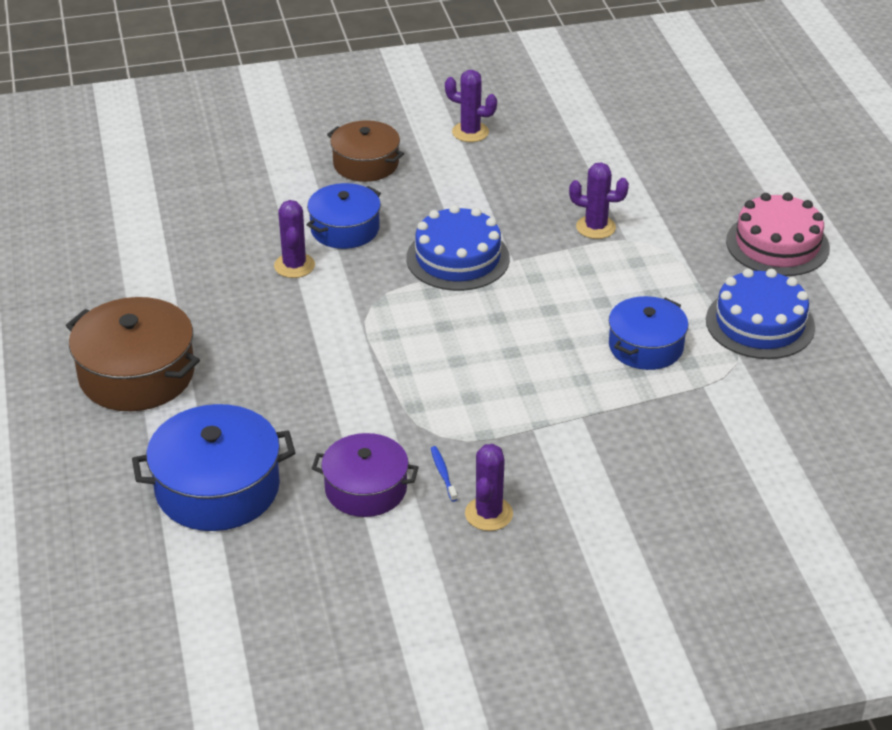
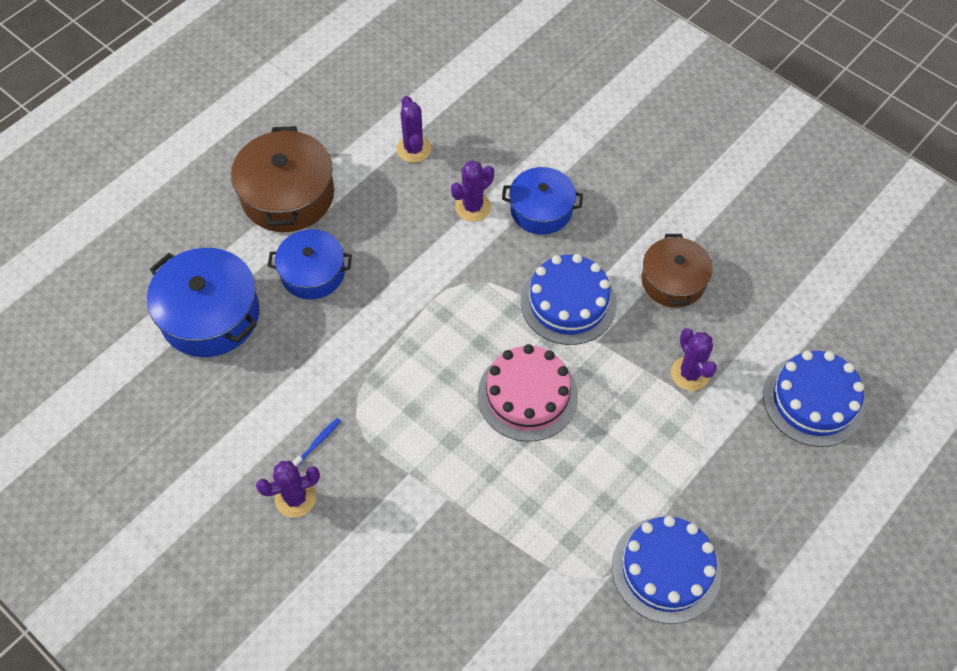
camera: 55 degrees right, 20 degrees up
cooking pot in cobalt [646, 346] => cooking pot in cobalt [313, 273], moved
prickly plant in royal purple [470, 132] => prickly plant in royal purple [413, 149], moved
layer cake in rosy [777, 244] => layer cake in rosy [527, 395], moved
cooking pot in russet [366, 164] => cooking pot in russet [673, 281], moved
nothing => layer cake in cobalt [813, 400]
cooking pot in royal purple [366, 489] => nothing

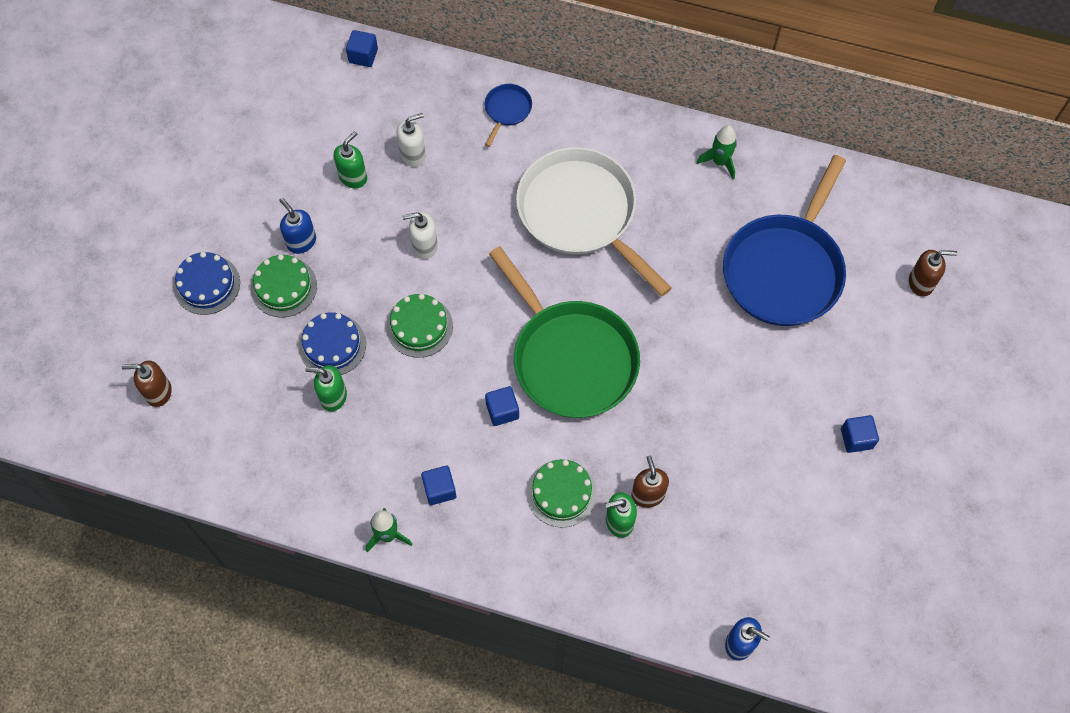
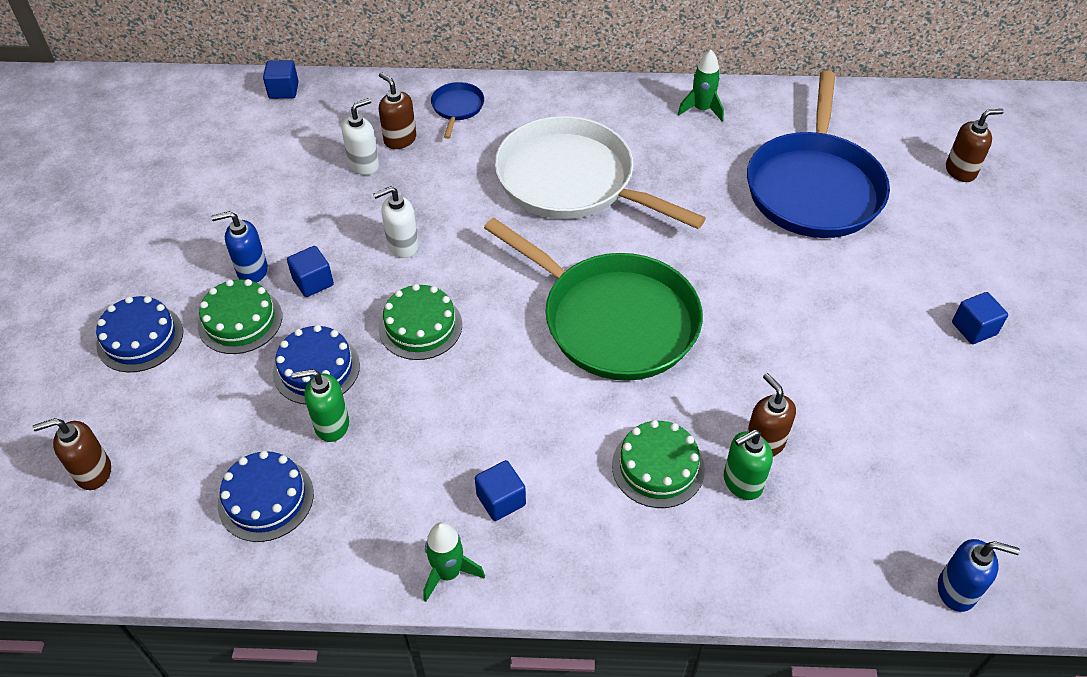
camera: 15 degrees left, 15 degrees down
soap pump in cobalt [301, 242] => soap pump in cobalt [252, 271], 45 degrees counterclockwise
nothing => layer cake in cobalt [266, 499]
cube in cobalt [502, 411] => cube in cobalt [313, 282], moved
nothing => soap pump in russet [400, 139]
soap pump in leaf-green [353, 177] => nothing

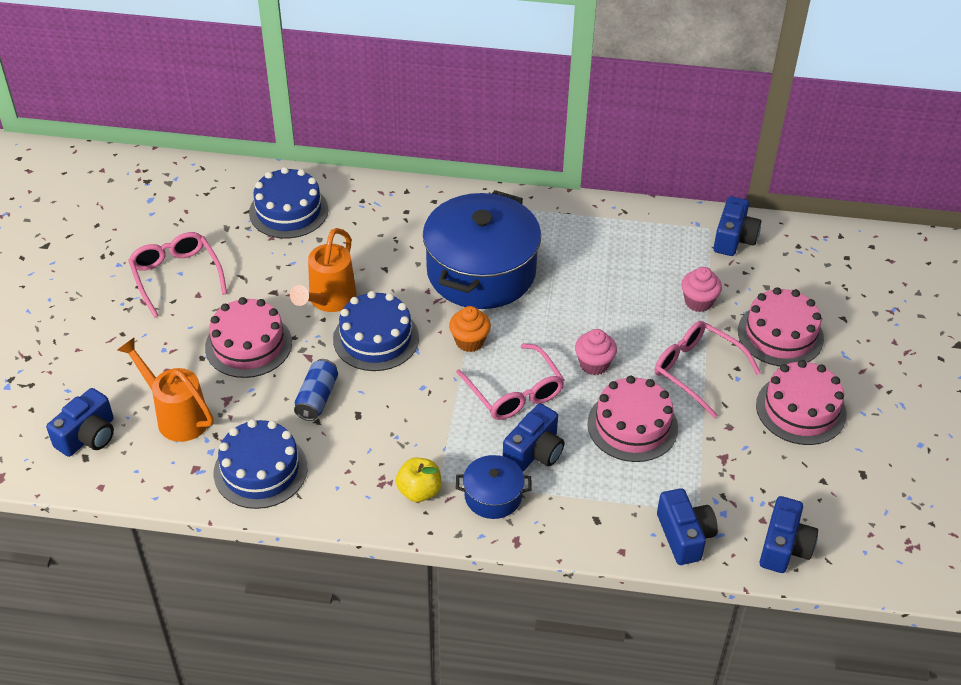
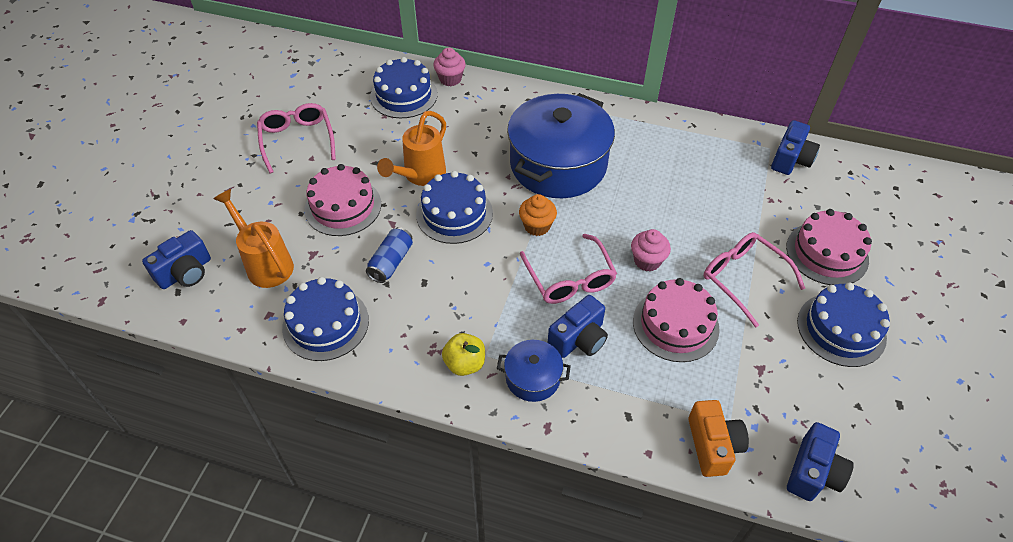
camera: 10 degrees right, 5 degrees up
muffin in rosy [698, 302] => muffin in rosy [450, 79], moved
camera in cobalt [684, 536] => camera in orange [713, 445]
layer cake in rosy [801, 409] => layer cake in cobalt [841, 329]

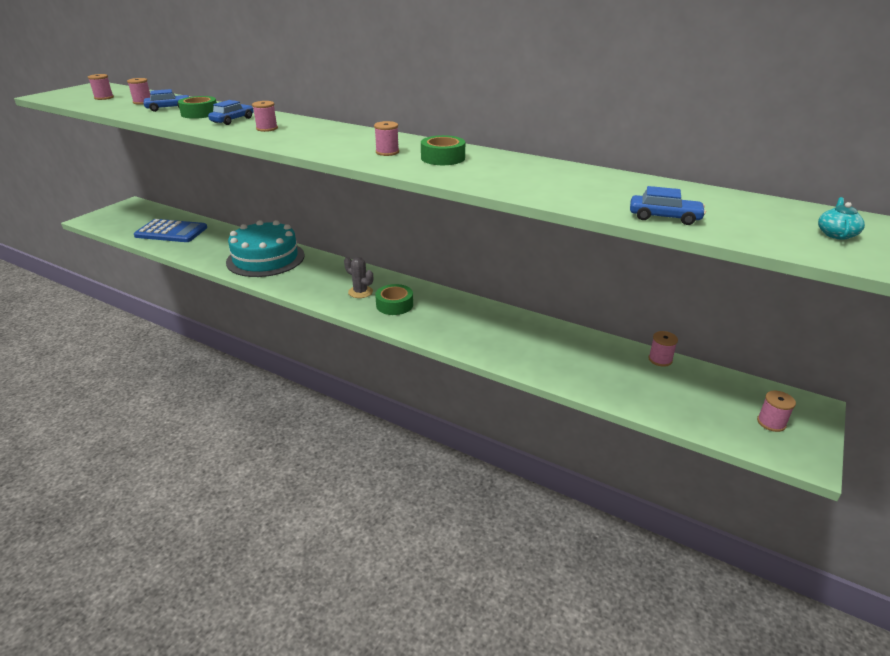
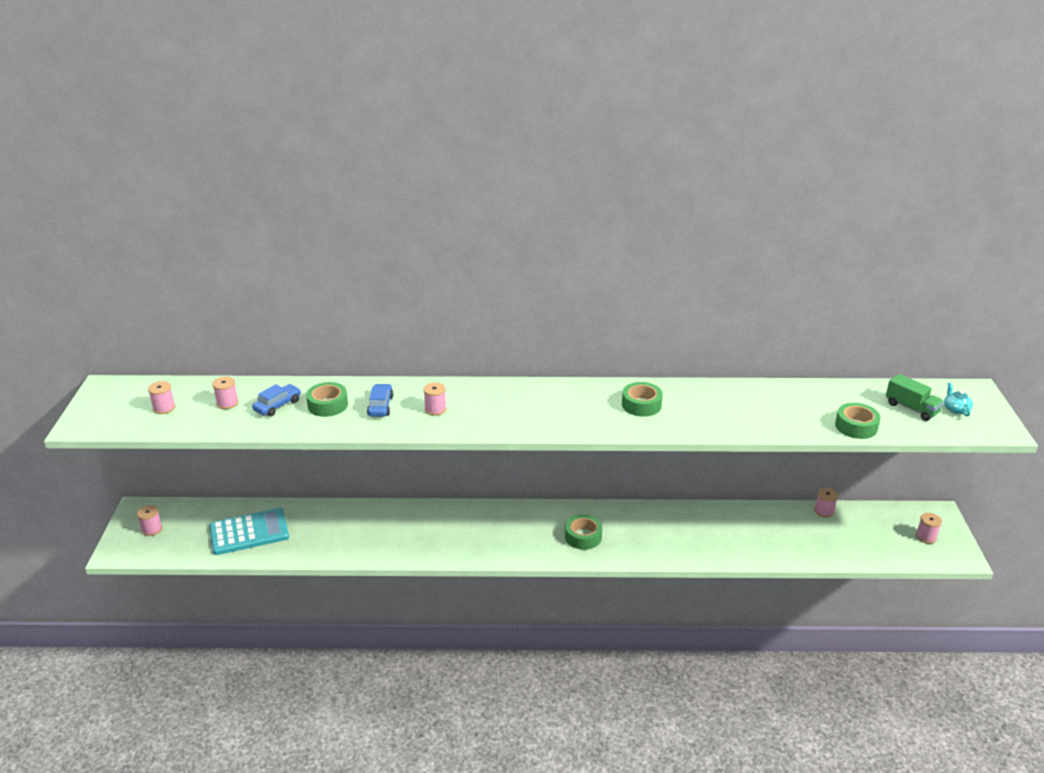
camera: 30 degrees left, 0 degrees up
spool in rosy [387, 152] => spool in rosy [152, 529], moved
pocket calculator in cobalt [171, 232] => pocket calculator in turquoise [249, 532]
toy car in cobalt [664, 217] => sticky tape in leaf-green [856, 426]
nothing => toy truck in leaf-green [911, 408]
layer cake in turquoise [265, 258] => nothing
prickly plant in ash-grey [360, 292] => nothing

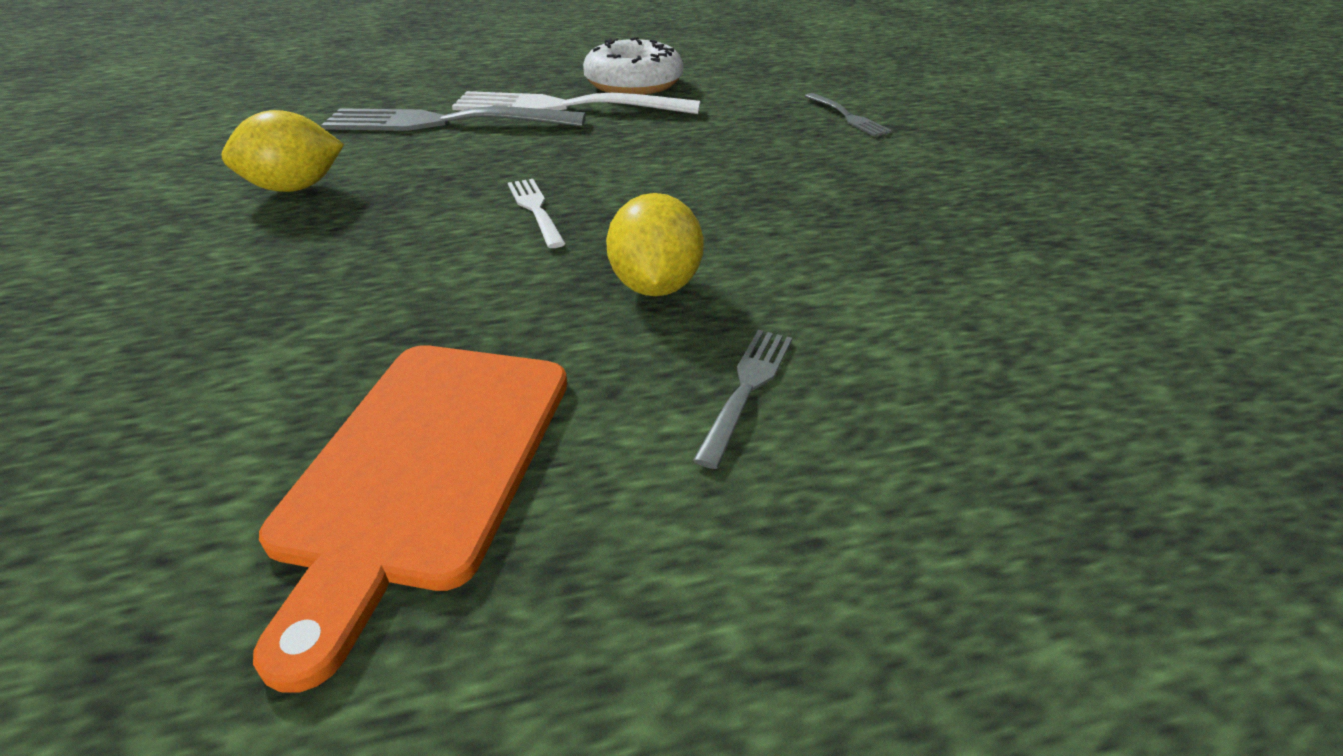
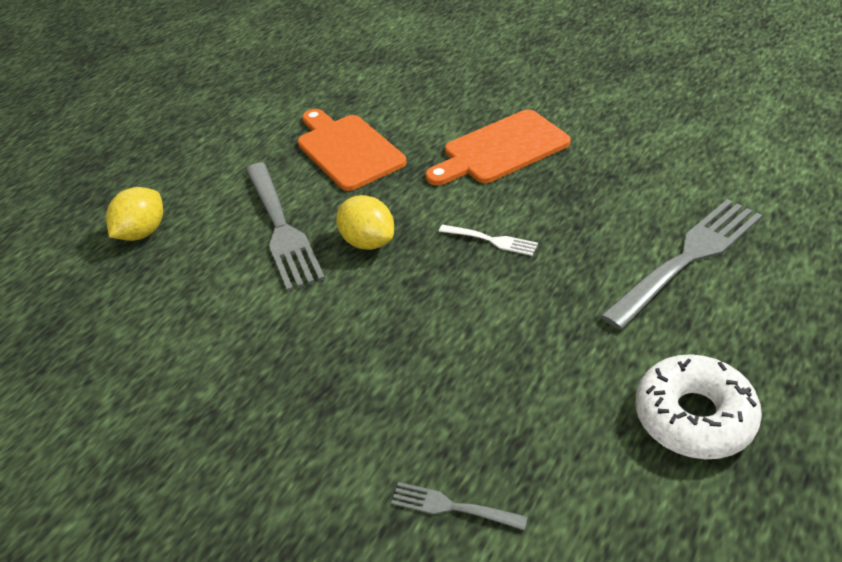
camera: 140 degrees right, 5 degrees up
lemon in golden [295, 188] => lemon in golden [143, 232], moved
dinner fork in ash-grey [747, 389] => dinner fork in ash-grey [280, 227], x2.12
nothing => chopping board in orange [501, 149]
dinner fork in white [567, 106] => nothing

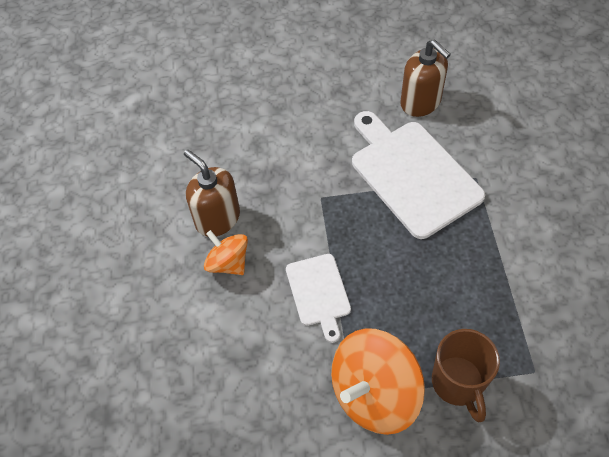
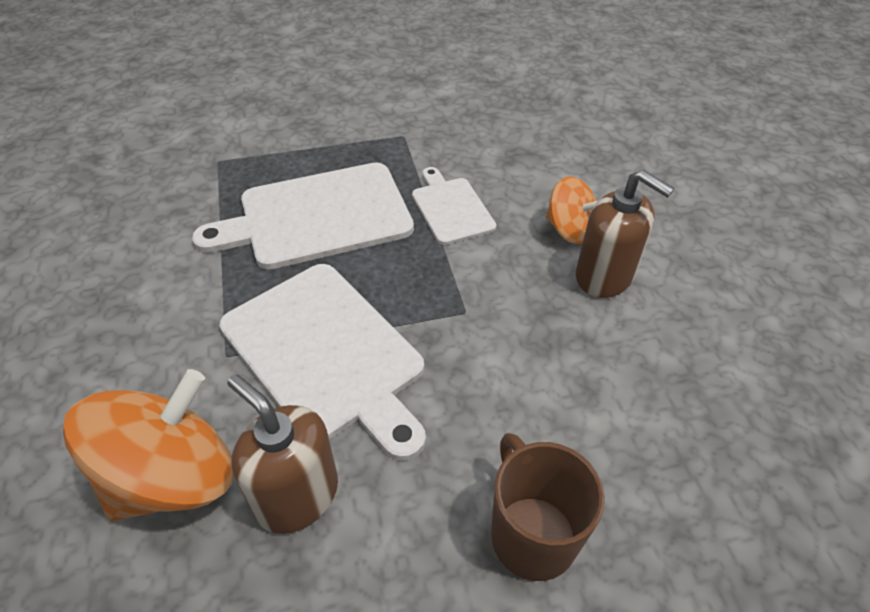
camera: 170 degrees right, 10 degrees down
spinning top in orange [374, 394] => spinning top in orange [173, 476], moved
nothing => chopping board in white [317, 217]
mug in russet [458, 383] => mug in russet [531, 534], moved

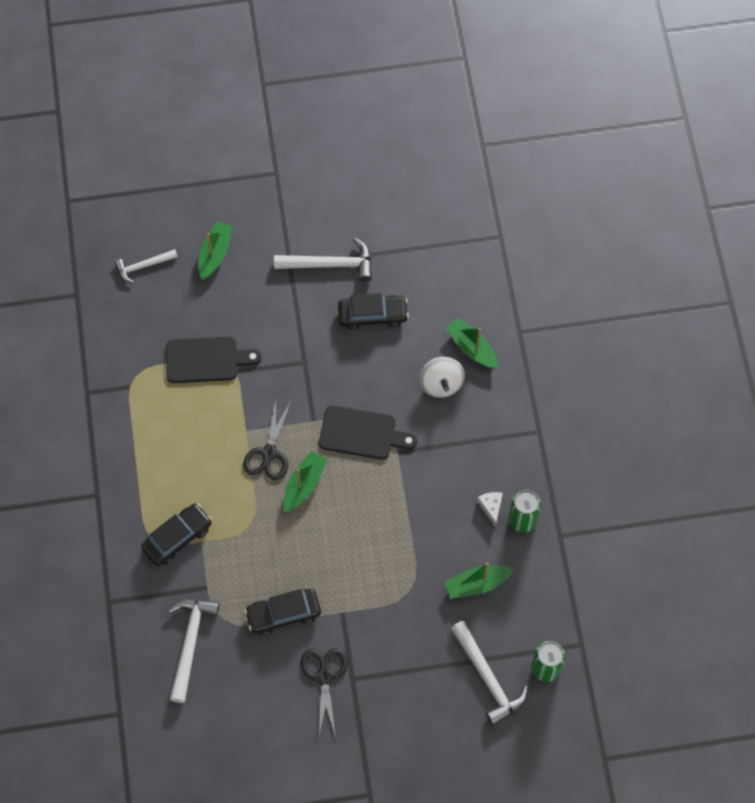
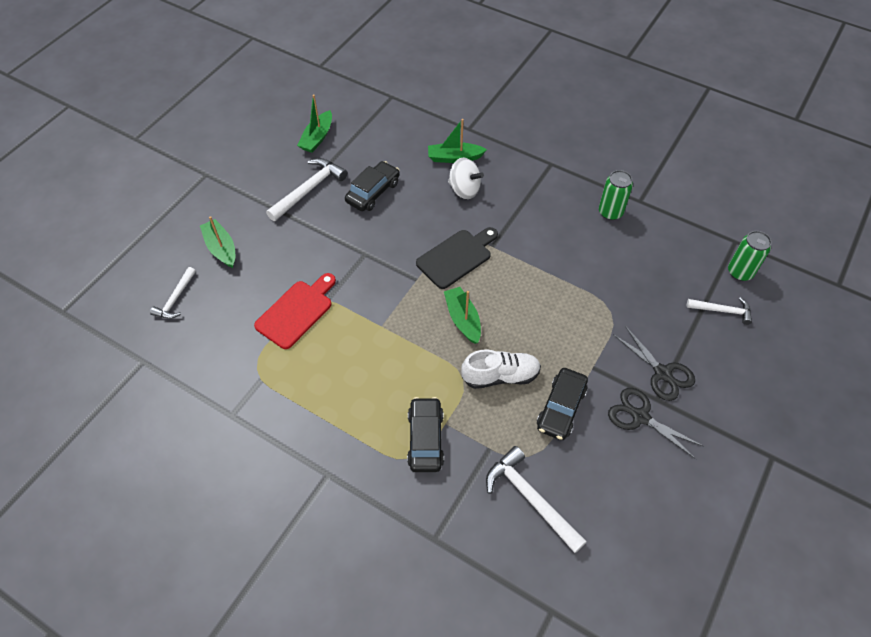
camera: 50 degrees left, 10 degrees down
chopping board in jet-black [206, 360] => chopping board in crimson [297, 312]
toy boat in leaf-green [477, 584] => toy boat in leaf-green [317, 138], moved
nothing => shoe in white [500, 376]
scissors in jet-black [269, 453] => scissors in jet-black [662, 373], moved
claw hammer in white [488, 678] => claw hammer in white [722, 311], x0.62
cheese in white [491, 507] => nothing

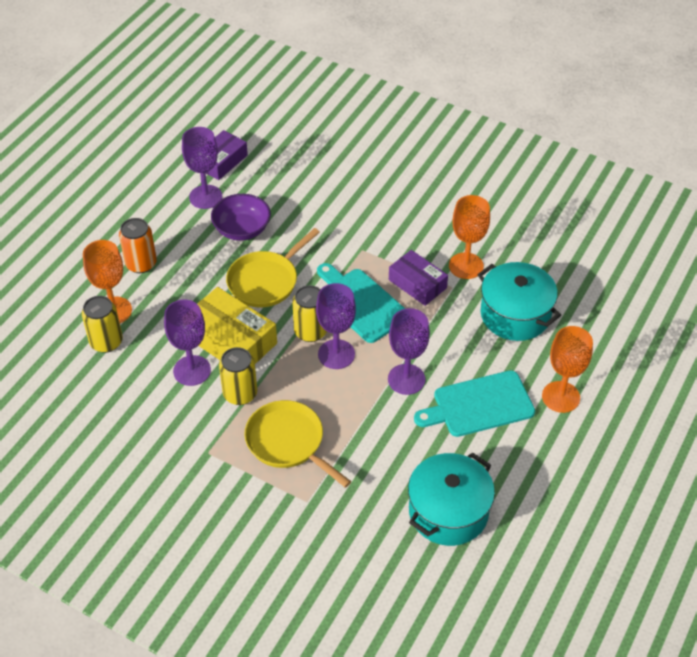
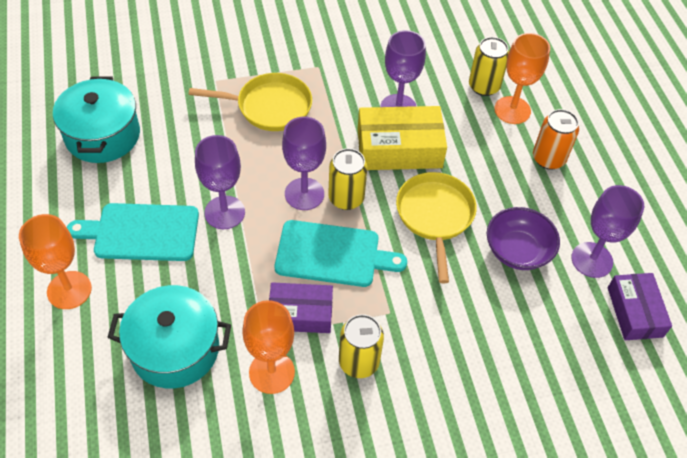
camera: 135 degrees right, 5 degrees up
chopping board in turquoise [479, 405] => chopping board in turquoise [141, 232], 120 degrees counterclockwise
soda can in golden [240, 394] => soda can in golden [359, 362], moved

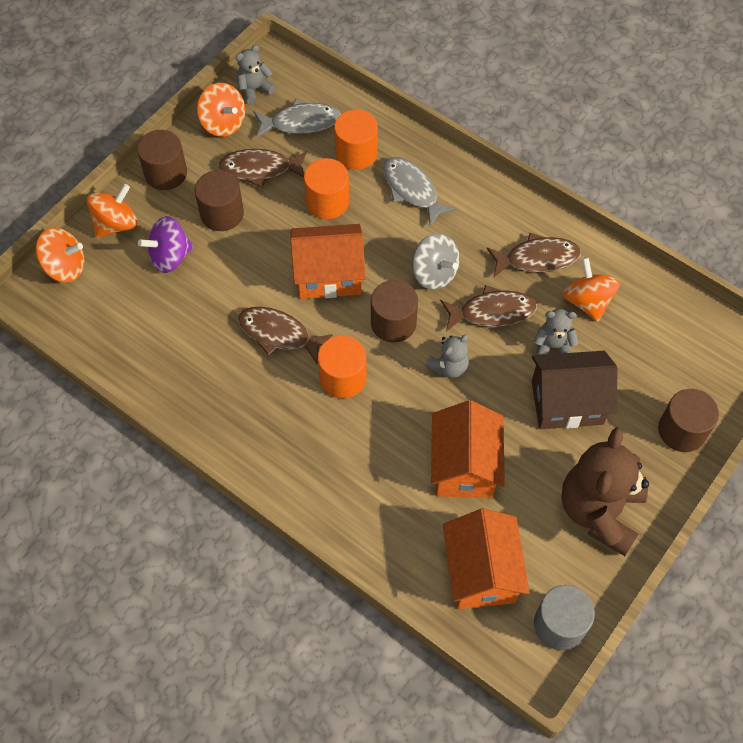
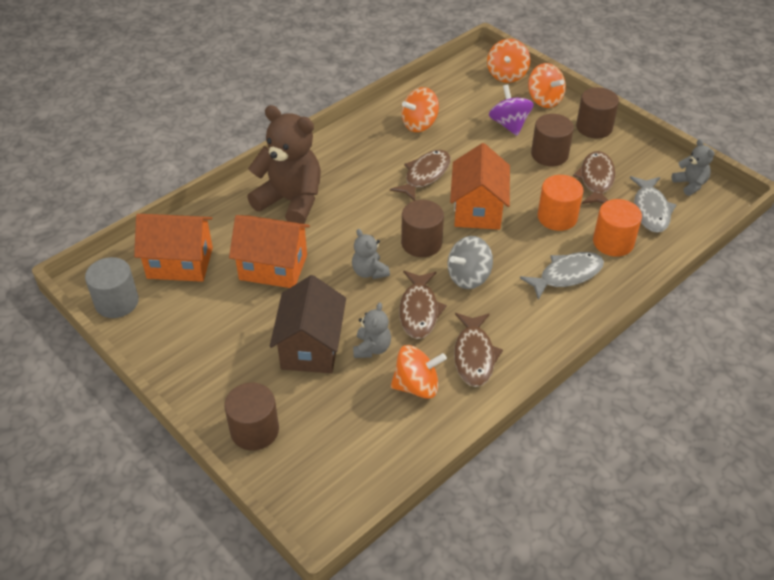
camera: 100 degrees right, 15 degrees down
teddy bear in russet [599, 511] => teddy bear in russet [291, 201], moved
spinning top in orange [223, 123] => spinning top in orange [419, 124], moved
solid cylinder in orange [343, 378] => nothing

